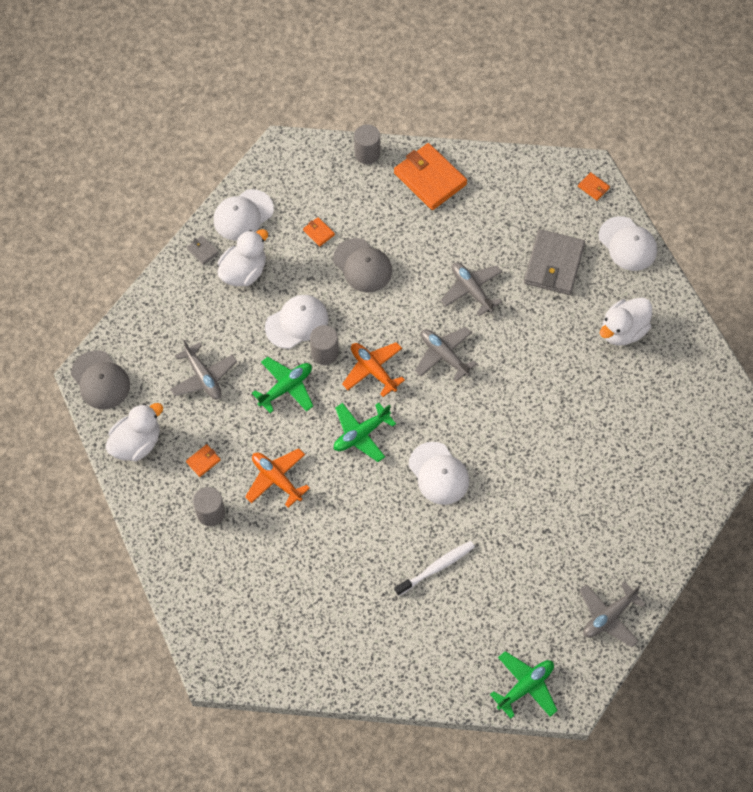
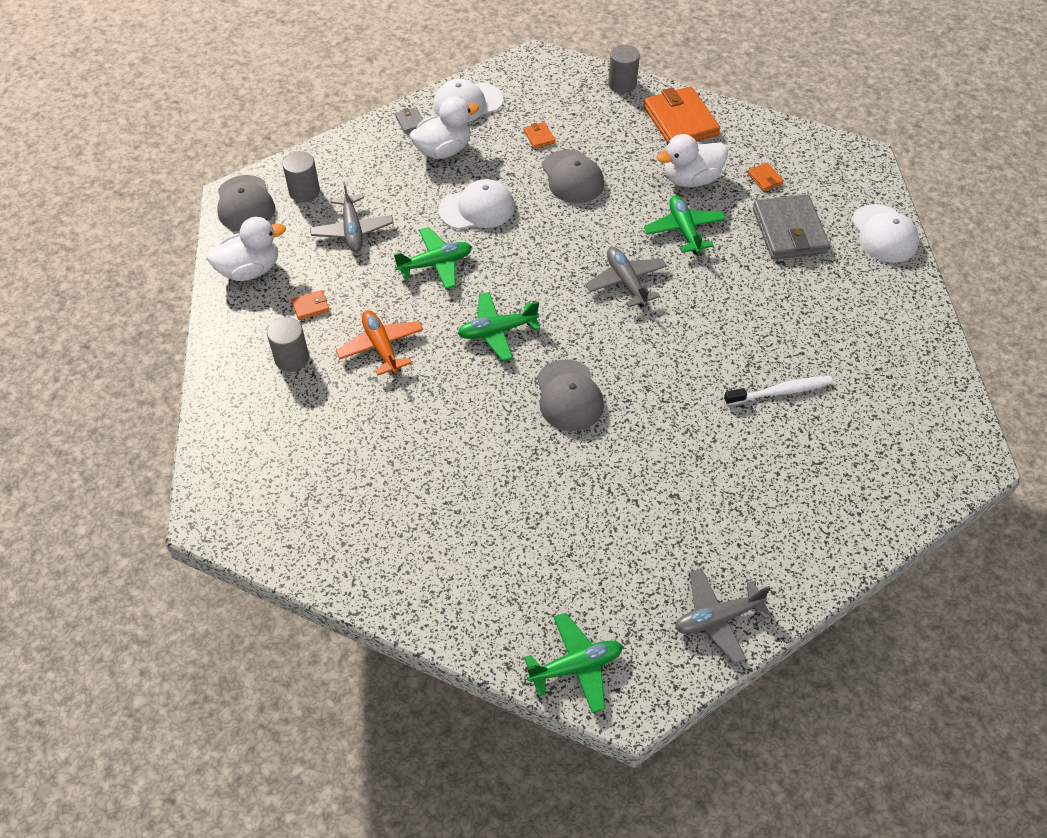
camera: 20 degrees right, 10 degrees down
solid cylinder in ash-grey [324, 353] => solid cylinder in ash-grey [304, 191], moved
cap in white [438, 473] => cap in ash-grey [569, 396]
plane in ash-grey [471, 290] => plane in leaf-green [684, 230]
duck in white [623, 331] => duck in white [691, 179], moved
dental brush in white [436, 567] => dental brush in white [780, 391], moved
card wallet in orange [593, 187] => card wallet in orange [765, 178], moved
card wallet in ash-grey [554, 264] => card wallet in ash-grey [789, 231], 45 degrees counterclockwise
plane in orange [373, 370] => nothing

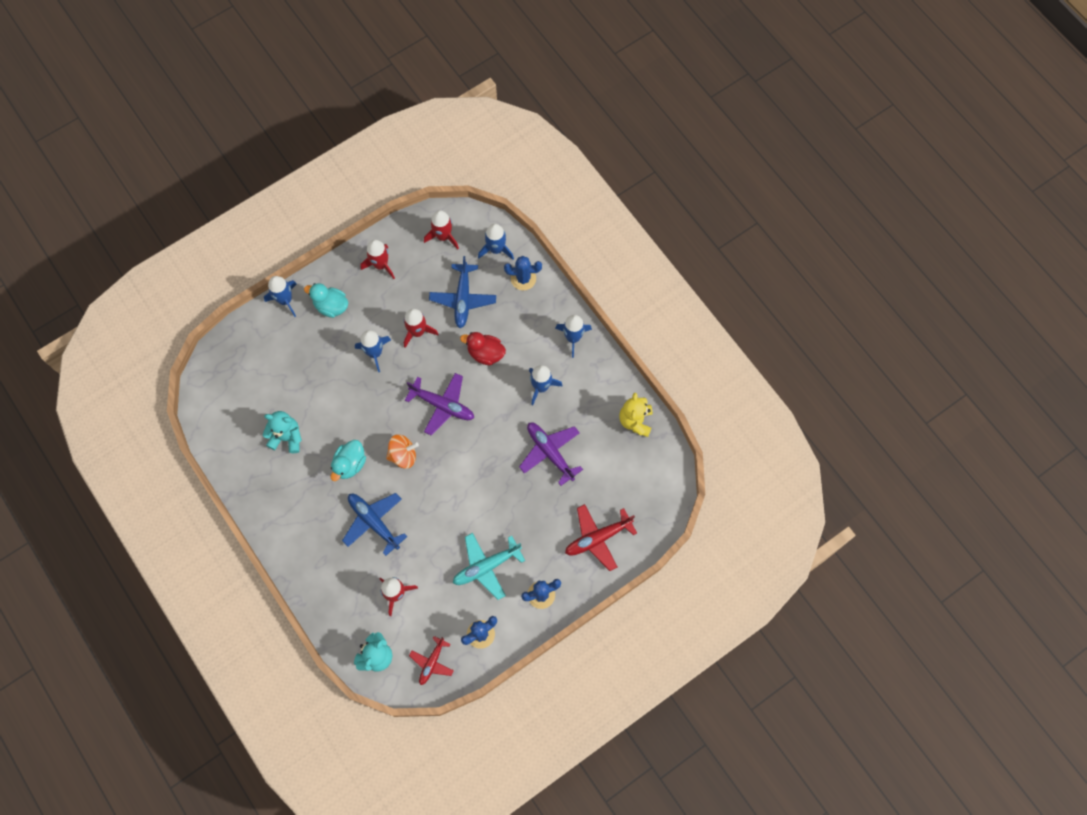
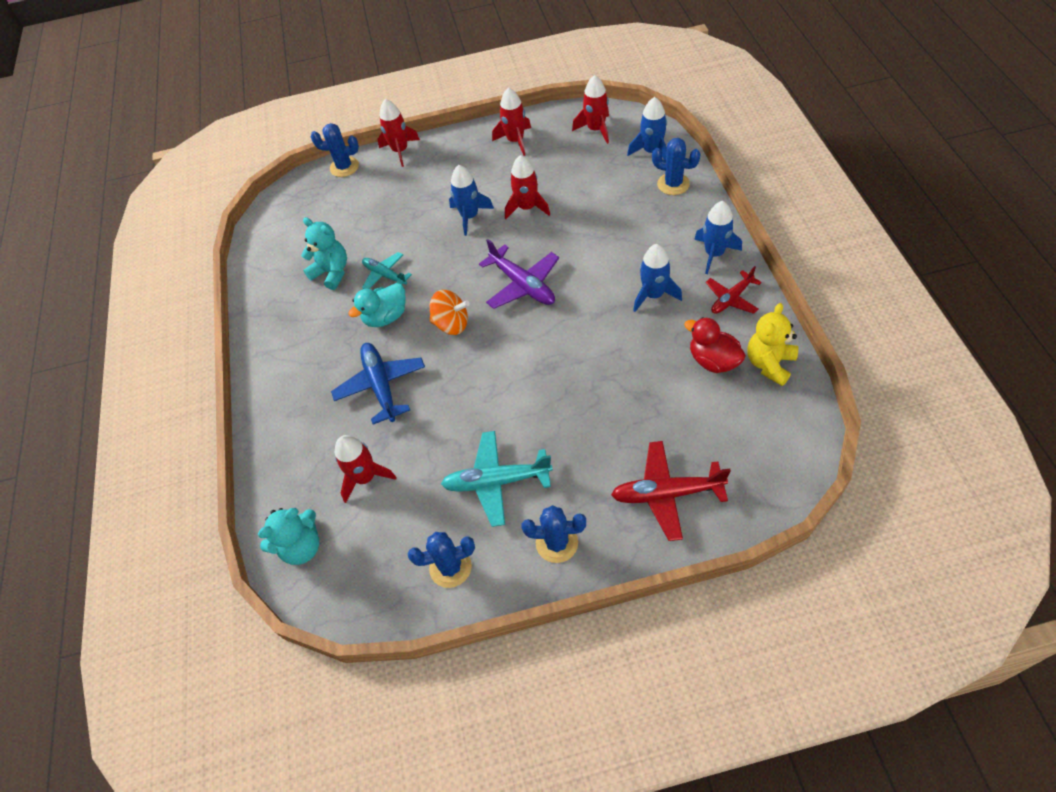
camera: 30 degrees right, 15 degrees down
nothing => prickly plant in cobalt [344, 167]
nothing => plane in turquoise [385, 275]
spaceship in cobalt [285, 300] => spaceship in crimson [400, 151]
duck in crimson [485, 353] => duck in crimson [713, 360], moved
plane in crimson [432, 662] => plane in crimson [731, 299], moved
duck in turquoise [331, 306] => nothing
plane in cobalt [463, 299] => nothing
plane in royal purple [550, 452] => nothing

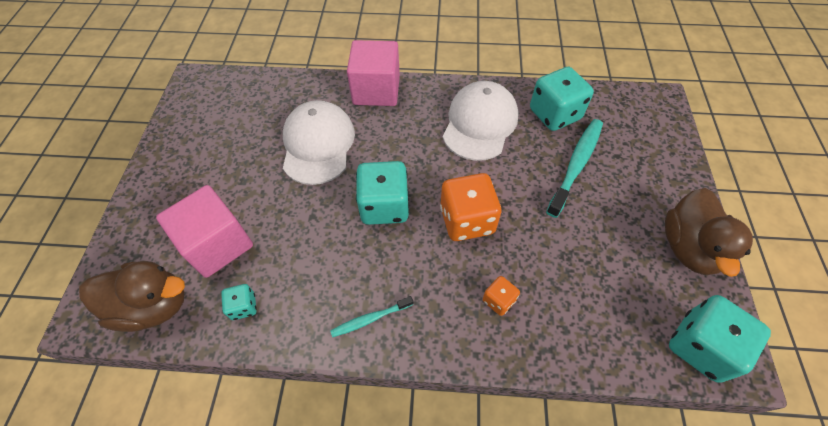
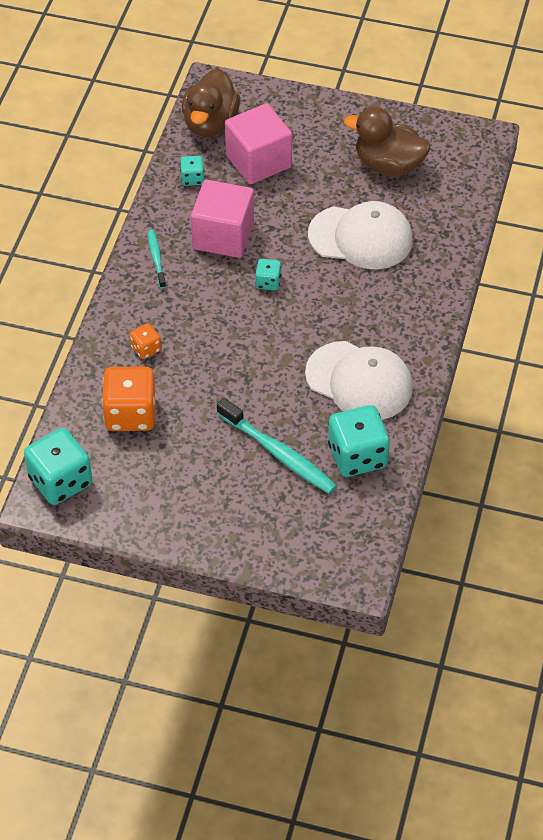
camera: 100 degrees right, 5 degrees down
dice in orange [467, 220] => dice in orange [130, 414], moved
cube in rosy [376, 90] => cube in rosy [223, 236], moved
dice in turquoise [384, 206] => dice in turquoise [268, 282], x0.50
duck in russet [688, 247] => duck in russet [388, 165], moved

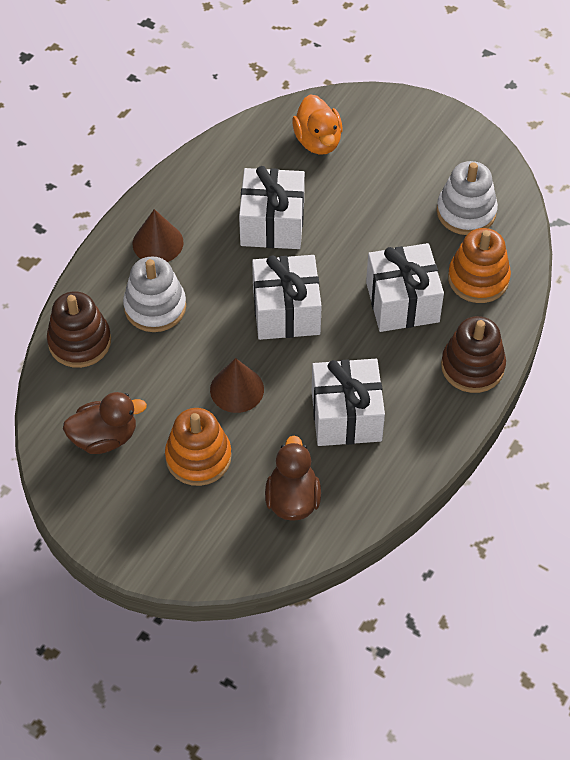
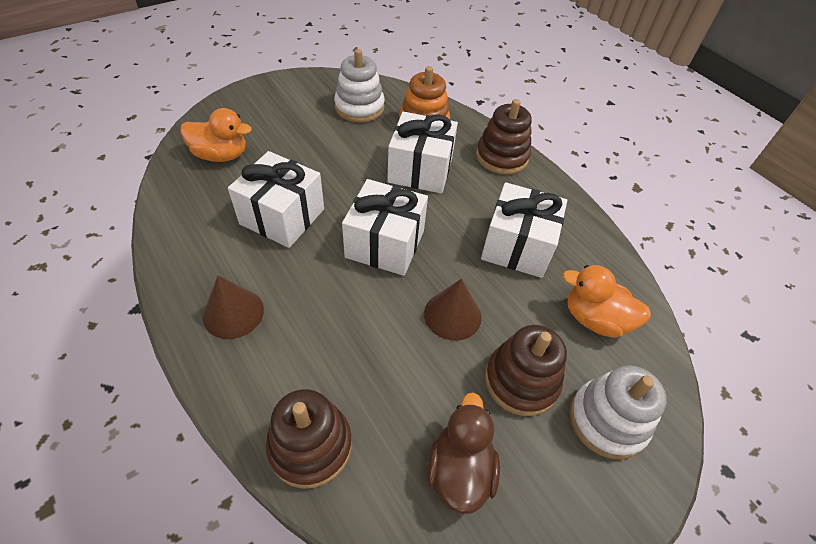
camera: 70 degrees left, 5 degrees down
stacking rings in orange [198, 457] => stacking rings in russet [521, 381]
duck in russet [292, 499] => duck in orange [594, 319]
stacking rings in white [155, 307] => stacking rings in white [607, 420], moved

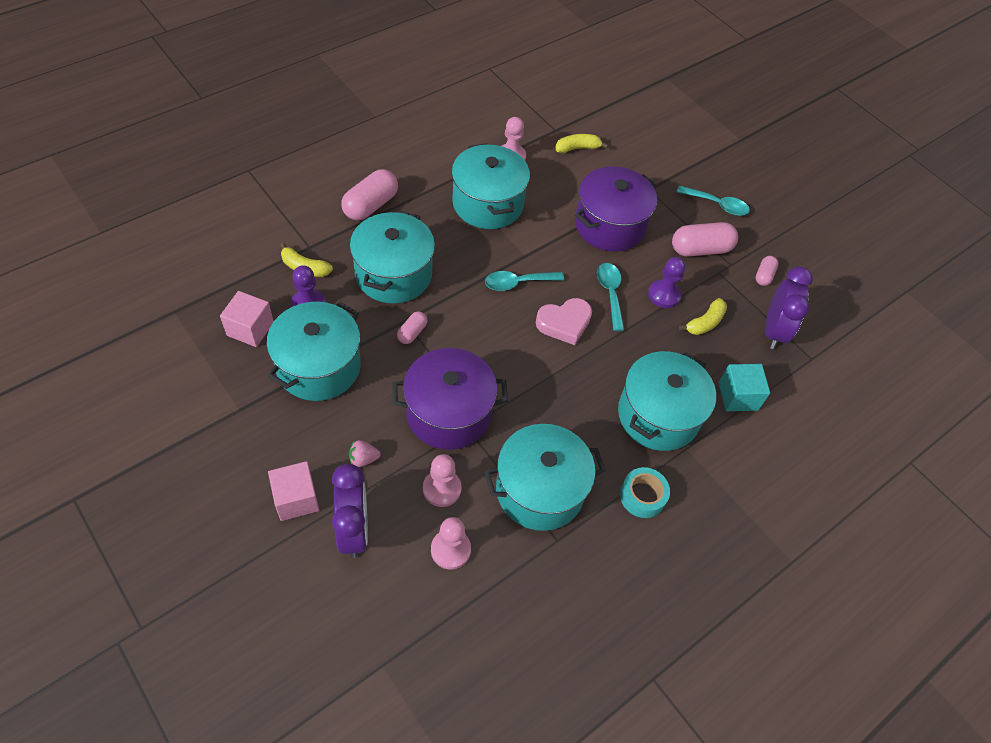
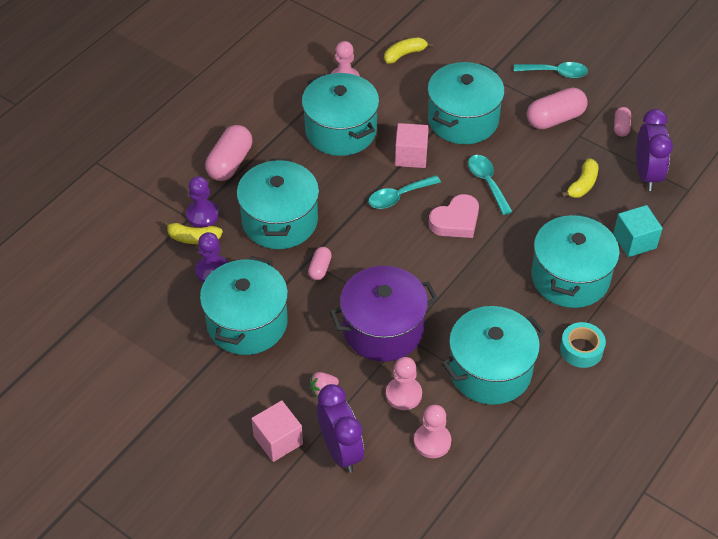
camera: 10 degrees left, 5 degrees down
pawn in royal purple [664, 295] => pawn in royal purple [202, 215], moved
cube in rosy [250, 329] => cube in rosy [411, 156], moved
cooking pot in royal purple [609, 225] => cooking pot in turquoise [463, 120]

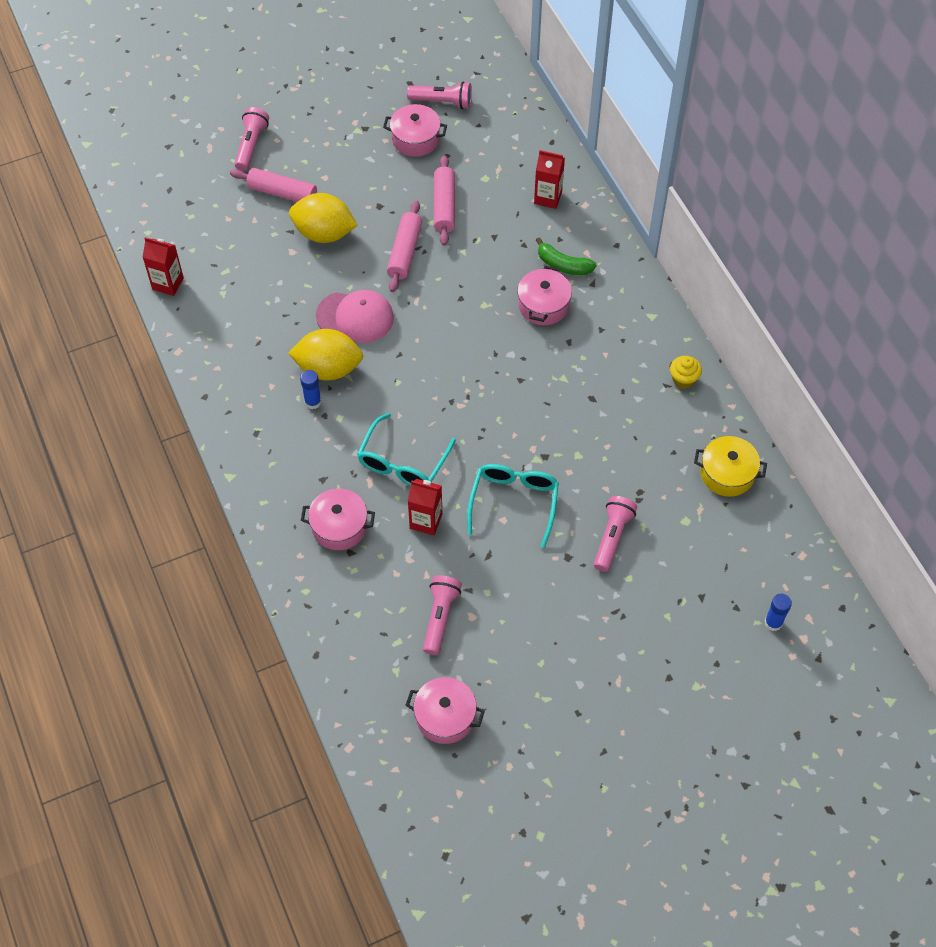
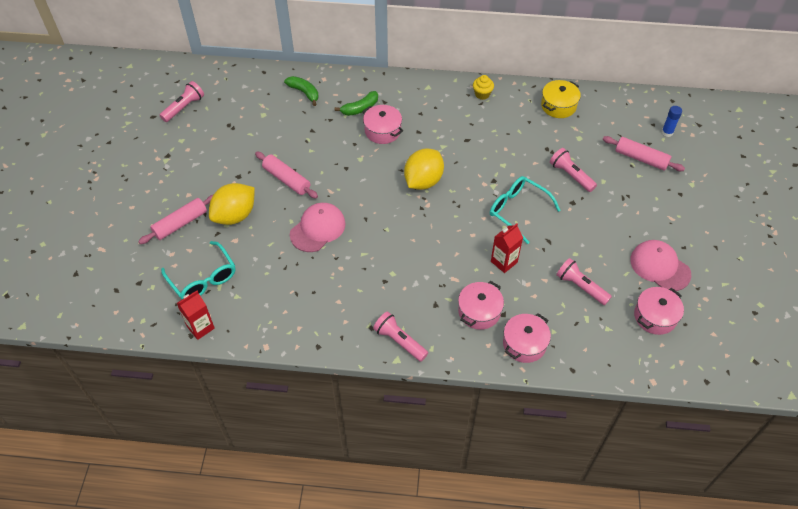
camera: 60 degrees left, 5 degrees down
glasses in turquoise [402, 462] => glasses in turquoise [203, 279], moved
carton in crimson [548, 197] => toy banana in leaf-green [304, 92]
torch in rosy [251, 145] => torch in rosy [399, 341], moved
lemon in golden [328, 368] => lemon in golden [423, 181], moved
cooking pot in rosy [415, 139] => cooking pot in rosy [524, 344], moved
dough roller in rosy [444, 206] => dough roller in rosy [641, 158], moved
nothing => cap in rosy [659, 267]
glue stick in cobalt [313, 402] => nothing

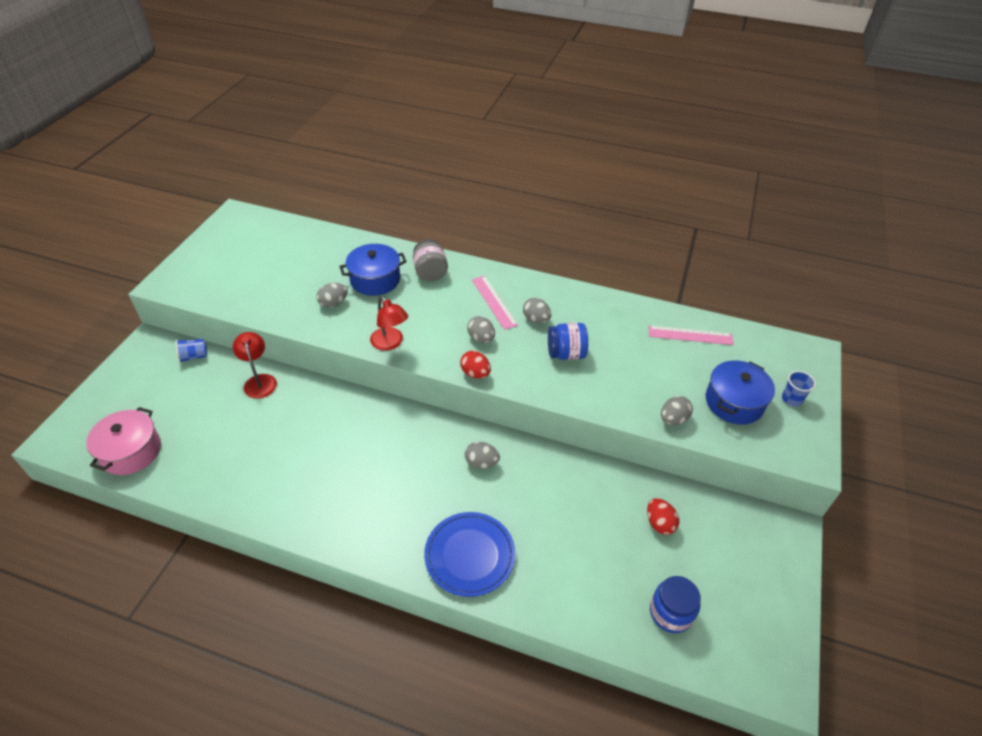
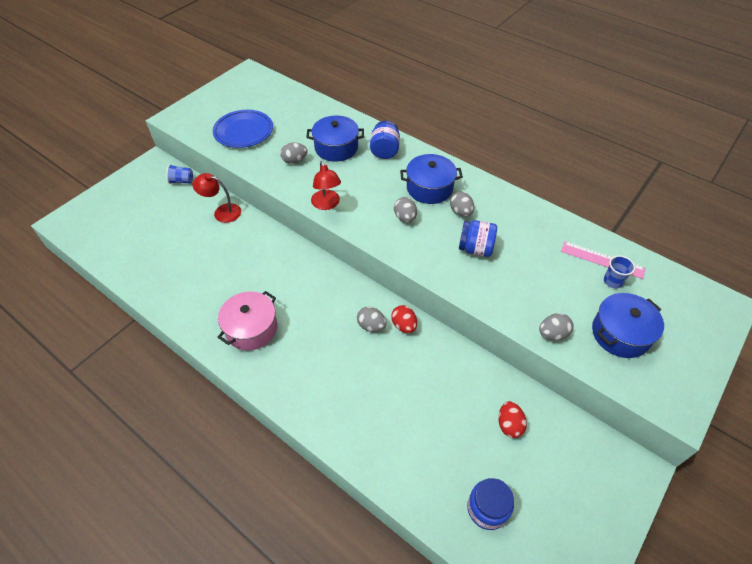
camera: 20 degrees right, 5 degrees up
lamp in crimson [259, 381] => lamp in crimson [222, 212], 75 degrees counterclockwise
flat dish in cobalt [470, 556] => flat dish in cobalt [243, 132], moved
cooking pot in rosy [131, 451] => cooking pot in rosy [251, 328], moved
jam jar in ash-grey [430, 272] => jam jar in cobalt [384, 151]
egg shape in crimson [475, 373] => egg shape in crimson [404, 326], moved
ruler in rosy [494, 302] => cooking pot in cobalt [429, 188]
cup in cobalt [791, 399] => cup in cobalt [612, 281], moved

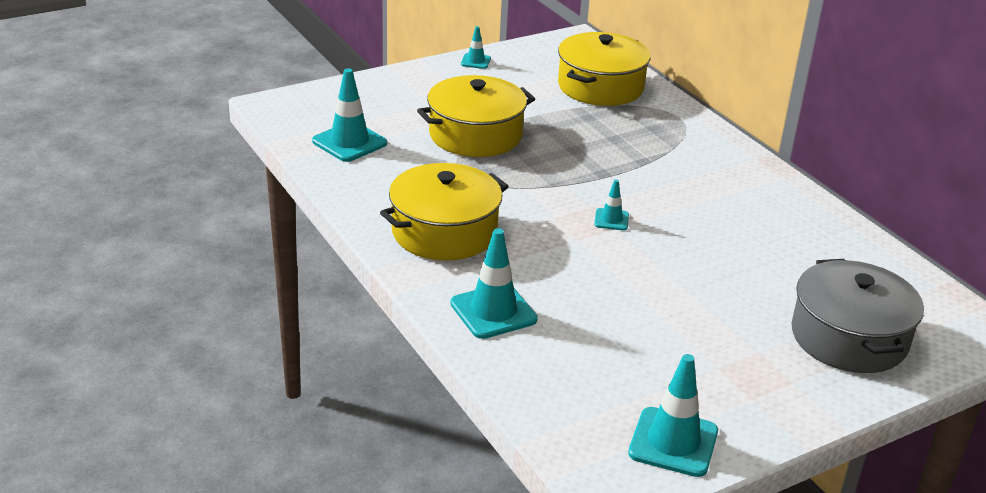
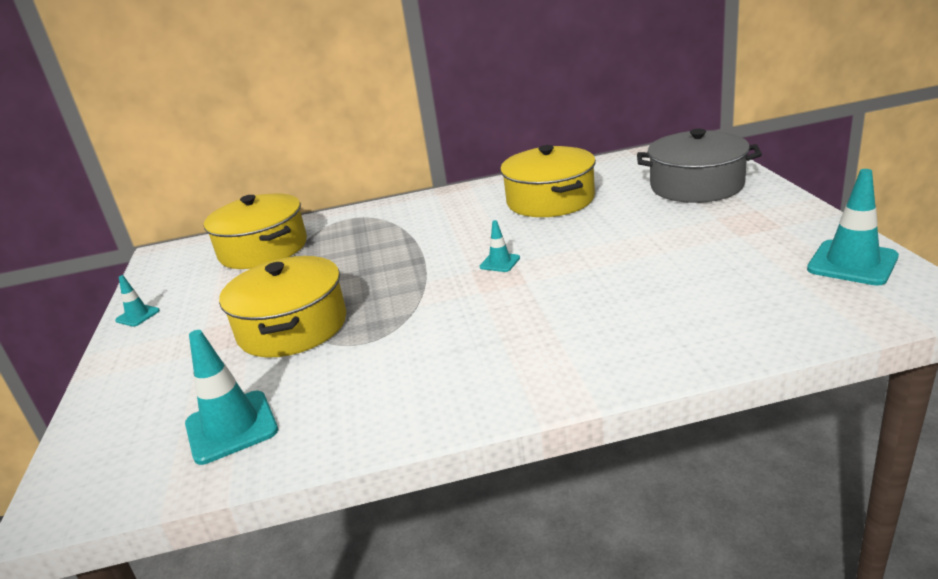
camera: 65 degrees left, 5 degrees down
cooking pot in golden [444, 232] => cooking pot in golden [550, 200], moved
road cone in turquoise [493, 311] => nothing

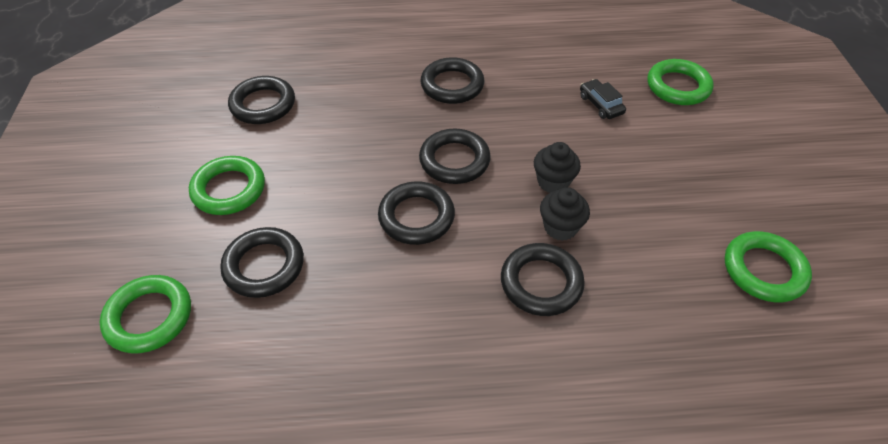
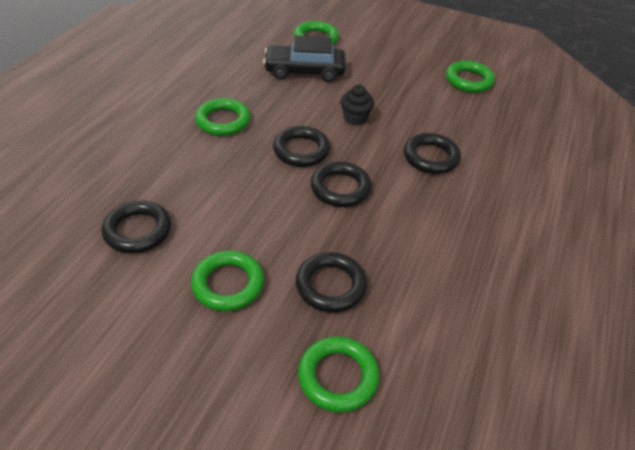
camera: 65 degrees left, 5 degrees down
torus in jet-black [452, 85] => torus in leaf-green [223, 121]
toy car in jet-black [601, 104] => toy car in jet-black [304, 71], x2.05
muffin in jet-black [560, 227] => nothing

